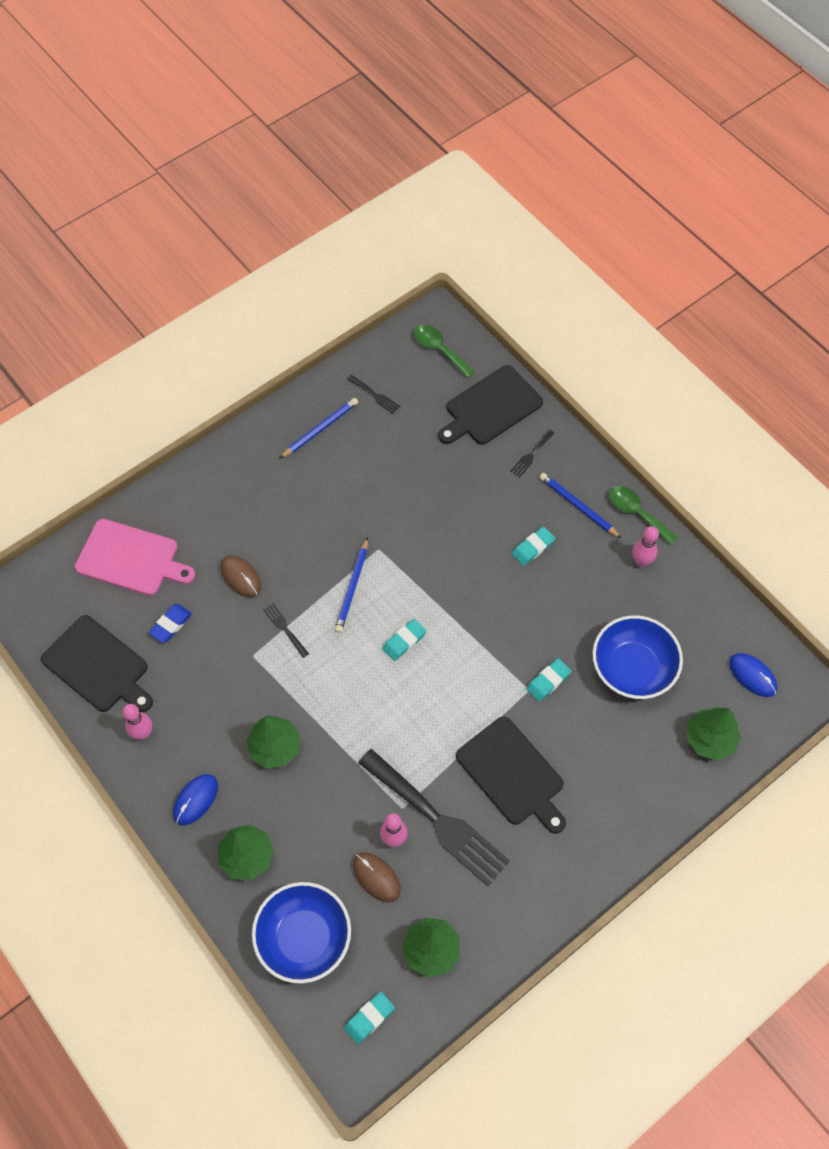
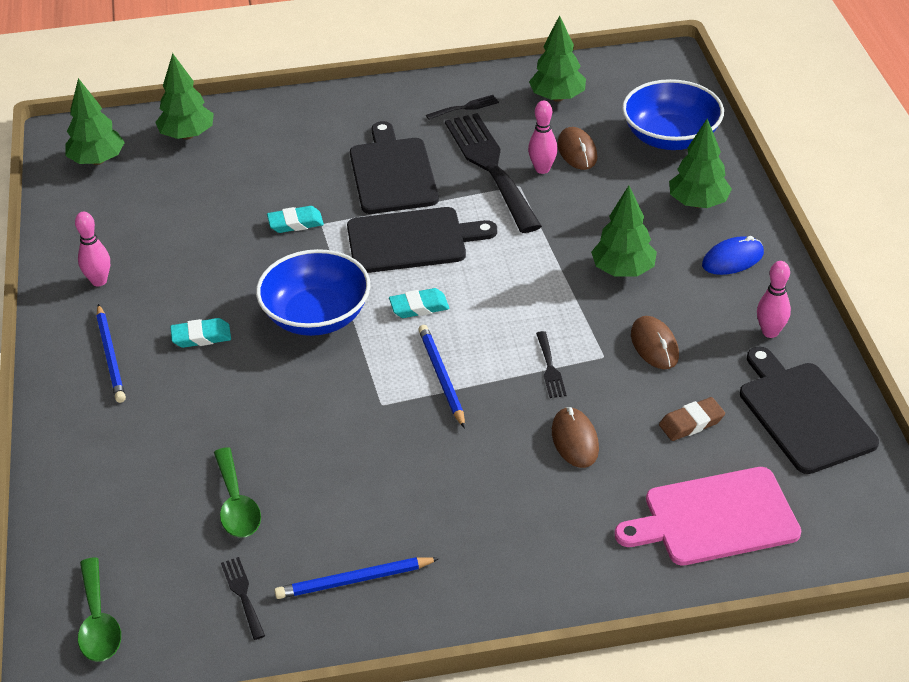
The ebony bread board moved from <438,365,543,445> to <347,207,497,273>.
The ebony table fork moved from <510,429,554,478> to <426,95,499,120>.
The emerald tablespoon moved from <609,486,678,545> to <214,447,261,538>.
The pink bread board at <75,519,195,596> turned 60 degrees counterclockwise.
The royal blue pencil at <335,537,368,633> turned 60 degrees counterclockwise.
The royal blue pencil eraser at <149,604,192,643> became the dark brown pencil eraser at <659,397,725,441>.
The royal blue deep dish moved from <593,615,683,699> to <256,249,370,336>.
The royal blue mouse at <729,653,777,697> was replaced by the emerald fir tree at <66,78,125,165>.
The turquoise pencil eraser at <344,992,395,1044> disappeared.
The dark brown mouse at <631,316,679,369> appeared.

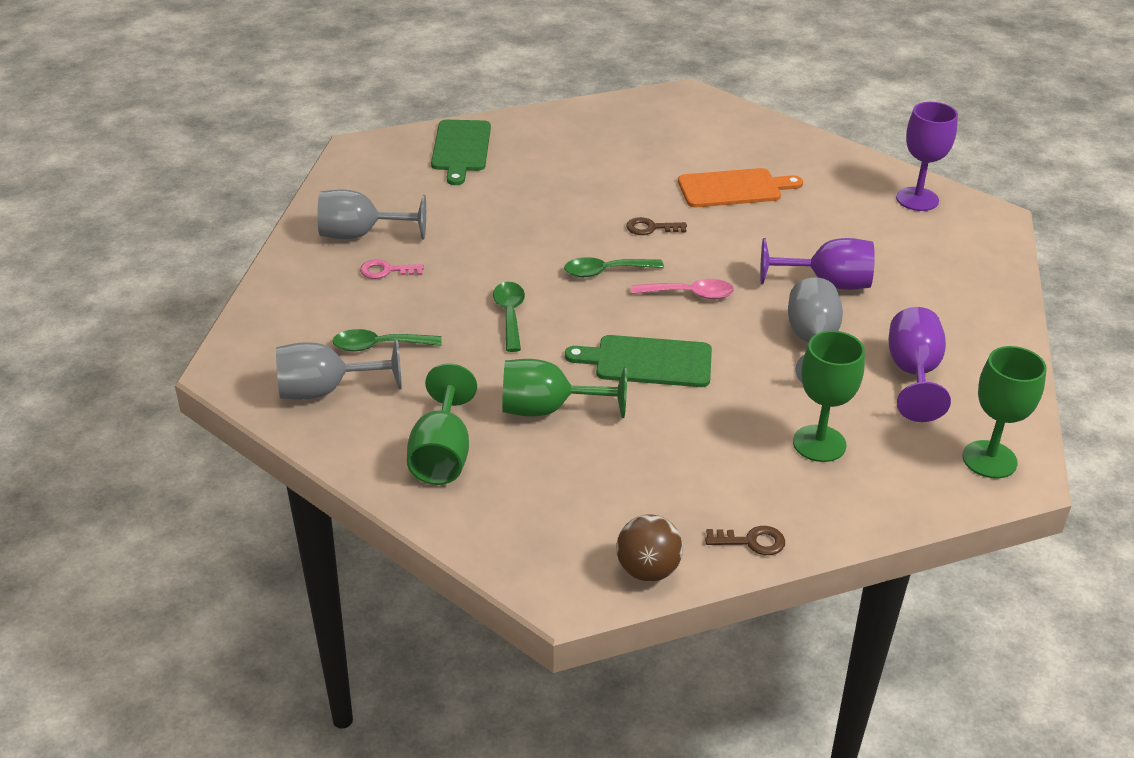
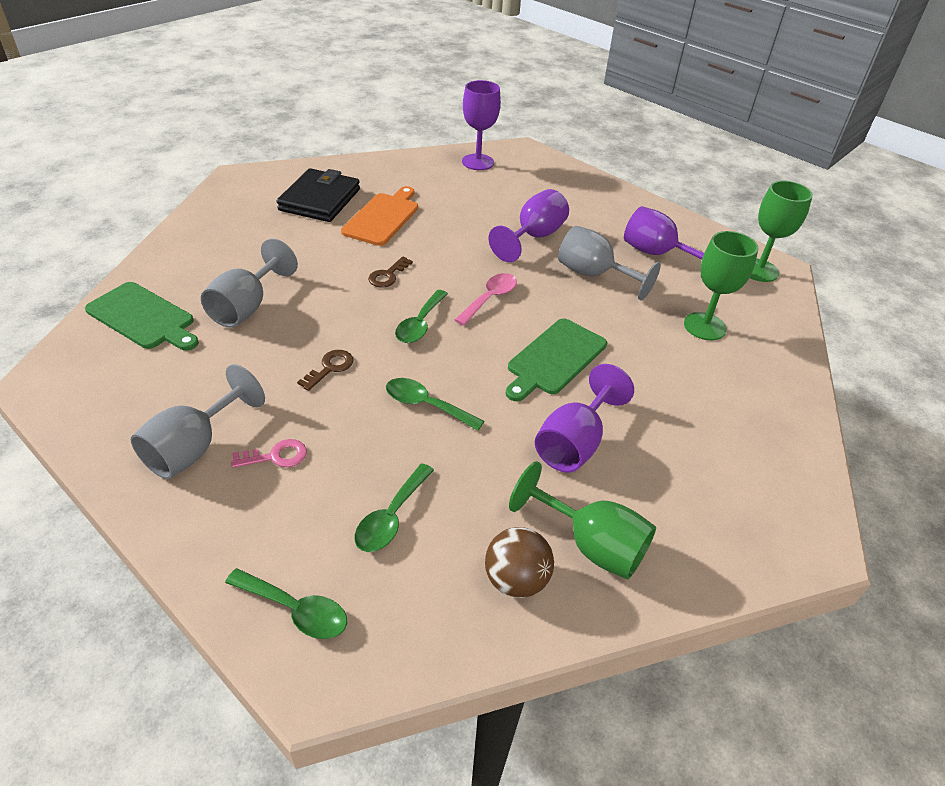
The pink key at <360,259,424,279> turned 135 degrees counterclockwise.
The gray wine glass moved from <276,339,402,400> to <201,239,298,328>.
The emerald wine glass at <502,359,627,418> became the royal purple wine glass at <535,364,634,473>.
The dark brown ball moved from <616,515,683,582> to <485,527,554,598>.
The dark brown key moved from <705,526,785,555> to <297,350,354,391>.
The ebony wallet at <277,168,360,222> appeared.
The emerald tablespoon at <225,568,347,639> appeared.

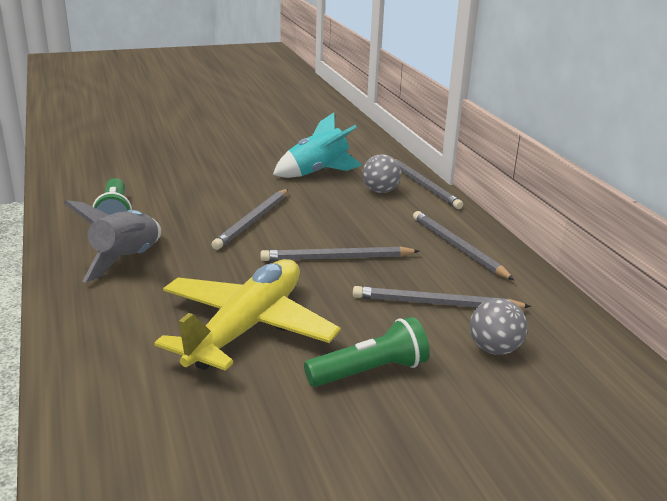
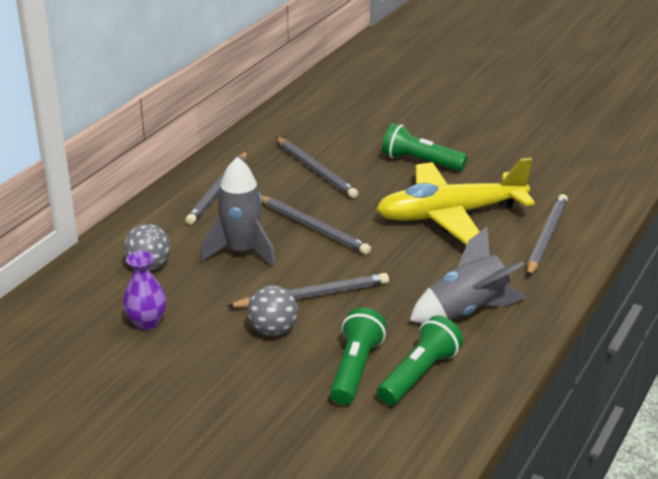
The turquoise toy rocket at <273,113,362,178> was replaced by the royal purple tall vase at <123,251,167,330>.
The gray pencil moved from <395,159,463,209> to <527,194,568,276>.
The gray ball moved from <470,298,527,355> to <247,285,298,336>.
The gray toy rocket at <200,157,276,267> appeared.
The emerald torch at <330,308,386,405> appeared.

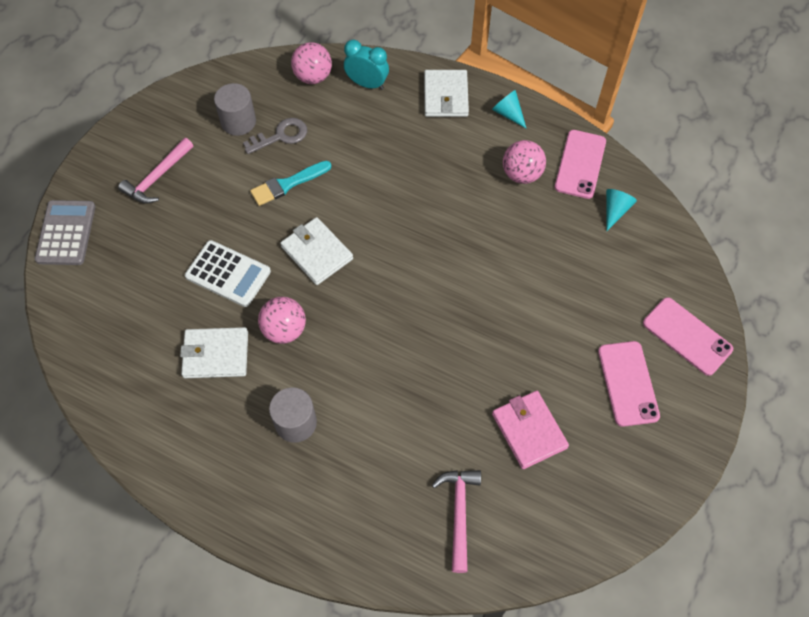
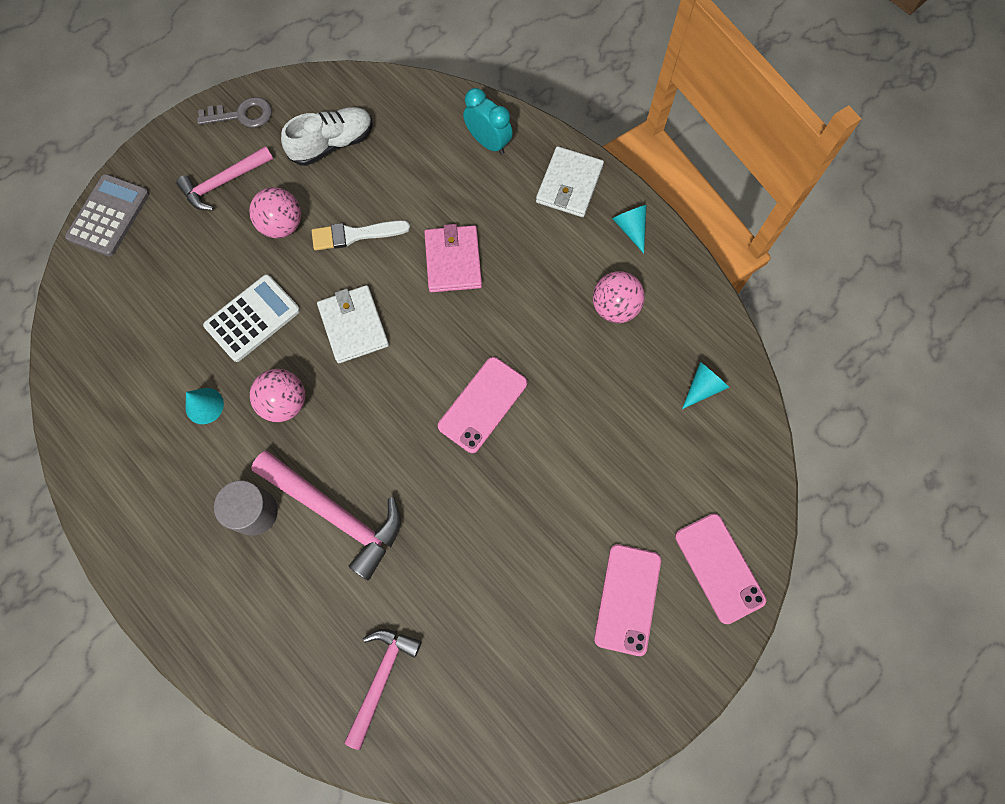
The pink ball moved from <291,42,332,84> to <249,187,301,238>.
The gray cylinder at <214,83,256,136> was replaced by the white sneaker at <281,107,373,166>.
The gray key moved from <243,118,307,154> to <197,97,272,128>.
The pink smartphone moved from <555,130,606,199> to <438,357,527,453>.
The turquoise paint brush at <250,161,332,206> became the white paint brush at <312,220,410,251>.
The white adding machine at <185,240,271,307> turned 90 degrees counterclockwise.
The white wallet at <180,327,248,378> was replaced by the turquoise cone at <186,388,224,424>.
The pink wallet moved from <492,391,569,469> to <424,224,482,292>.
The pink carpenter's hammer at <251,451,401,580> appeared.

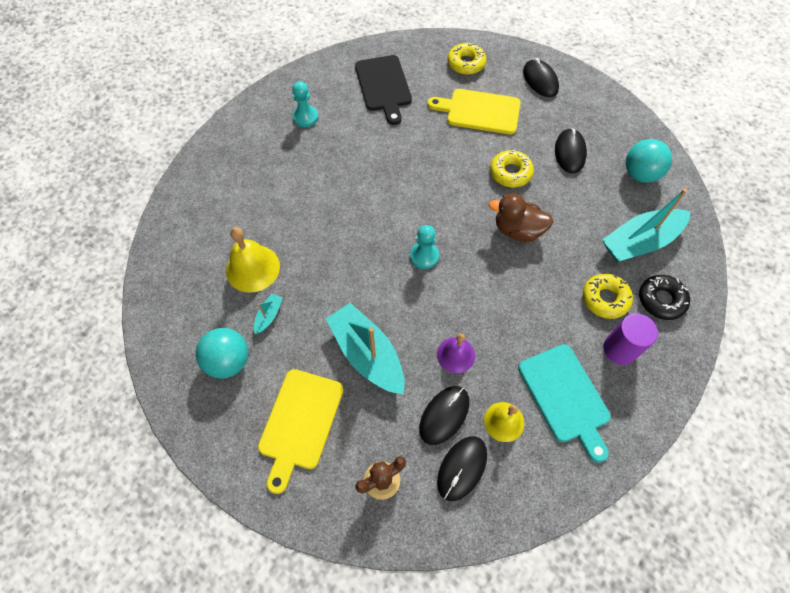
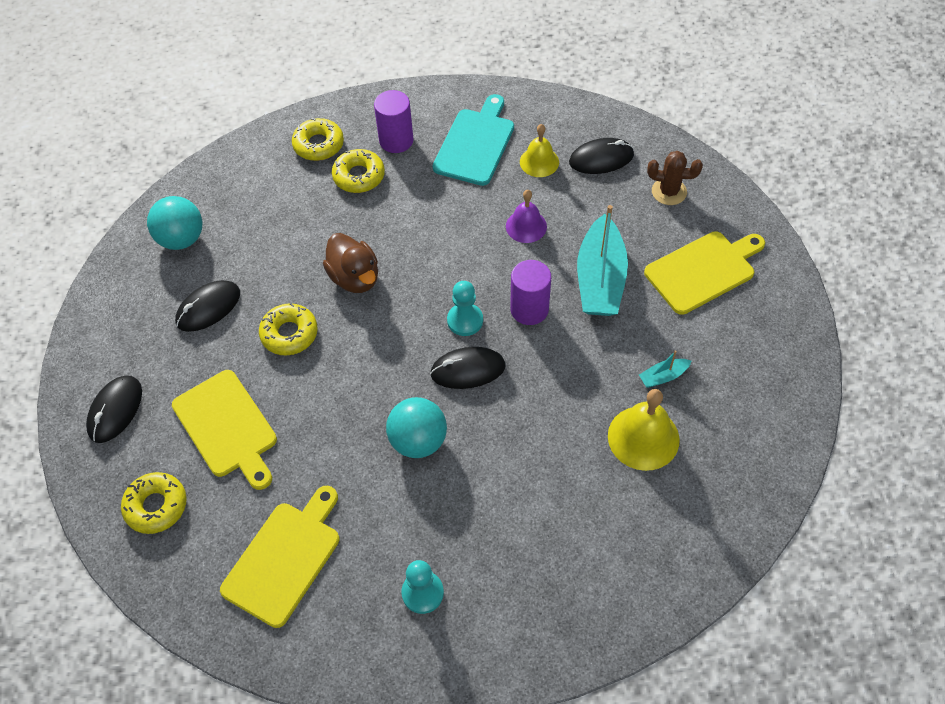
The ebony bread board at <355,55,412,125> became the bright yellow bread board at <220,486,339,628>.
The turquoise boat at <602,188,691,262> disappeared.
The ebony glazed donut at <639,275,690,320> became the bright yellow glazed donut at <292,118,344,161>.
The turquoise ball moved from <196,328,248,379> to <386,397,447,458>.
The ebony mouse moved from <419,386,469,445> to <430,347,505,389>.
The royal purple cylinder at <510,260,551,325> appeared.

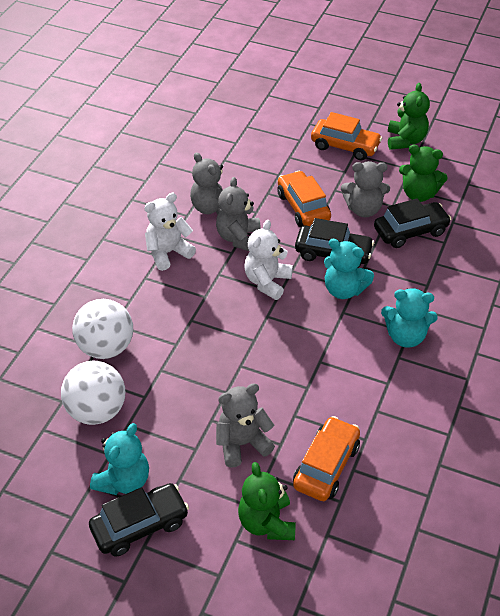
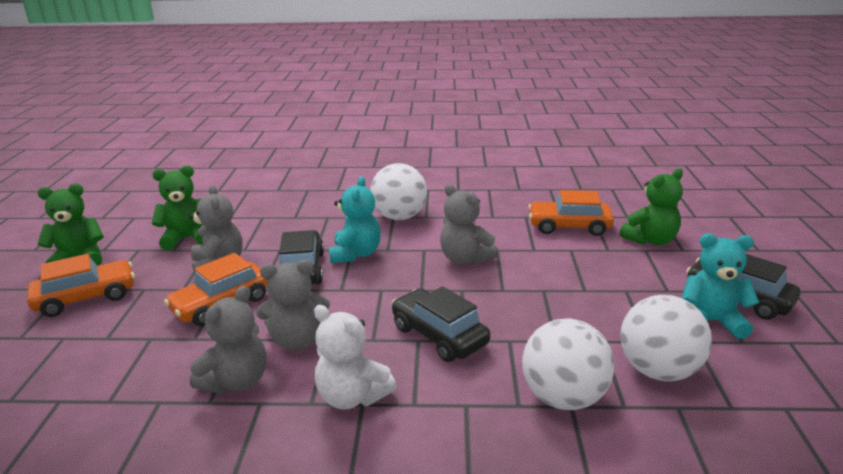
The orange car at <311,112,382,161> turned 60 degrees clockwise.
The emerald stuffed bear at <399,145,448,202> turned 105 degrees counterclockwise.
The ebony car moved from <374,198,451,248> to <392,286,490,362>.
The white stuffed bear at <245,220,293,300> disappeared.
The turquoise stuffed bear at <381,288,438,347> was replaced by the white ball at <370,163,427,220>.
The gray stuffed bear moved from <216,383,275,468> to <440,184,499,265>.

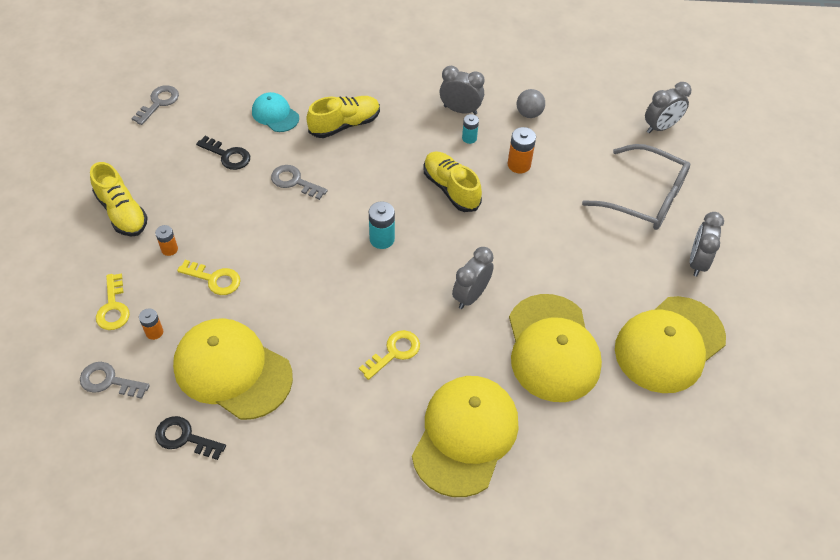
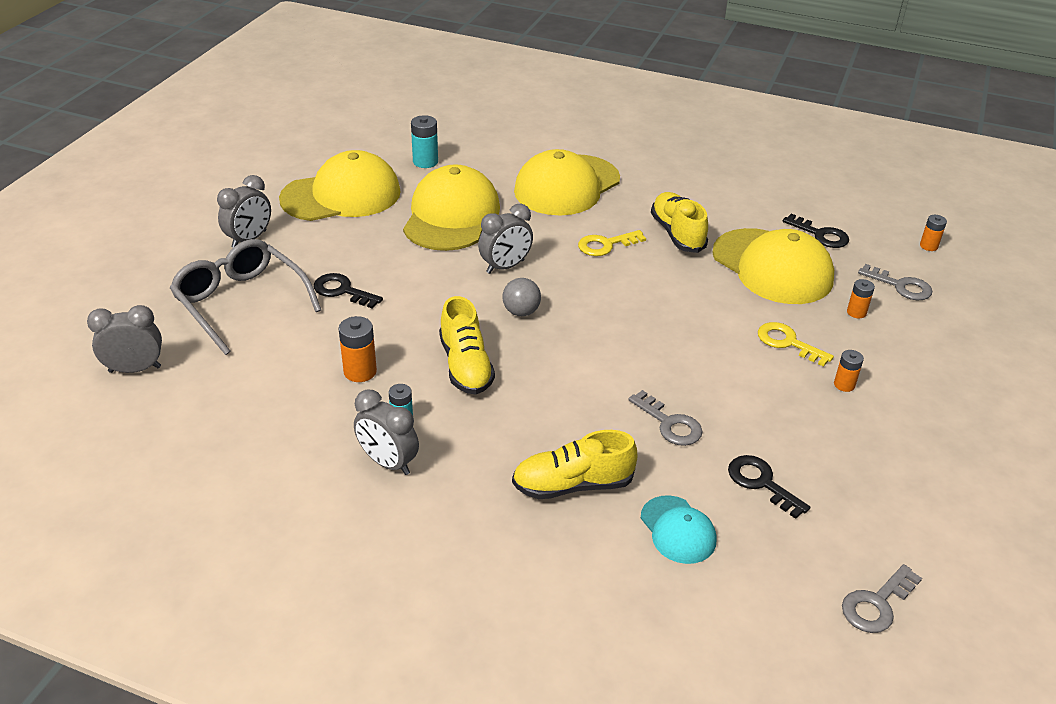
The gray ball moved from <517,89,545,118> to <502,278,541,316>.
The bright yellow sneaker moved from <90,162,148,236> to <651,192,708,253>.
The turquoise AA battery moved from <369,201,395,249> to <411,115,438,168>.
The bright yellow key at <96,273,130,330> disappeared.
The orange AA battery at <920,215,947,251> appeared.
The ebony key at <314,273,383,309> appeared.

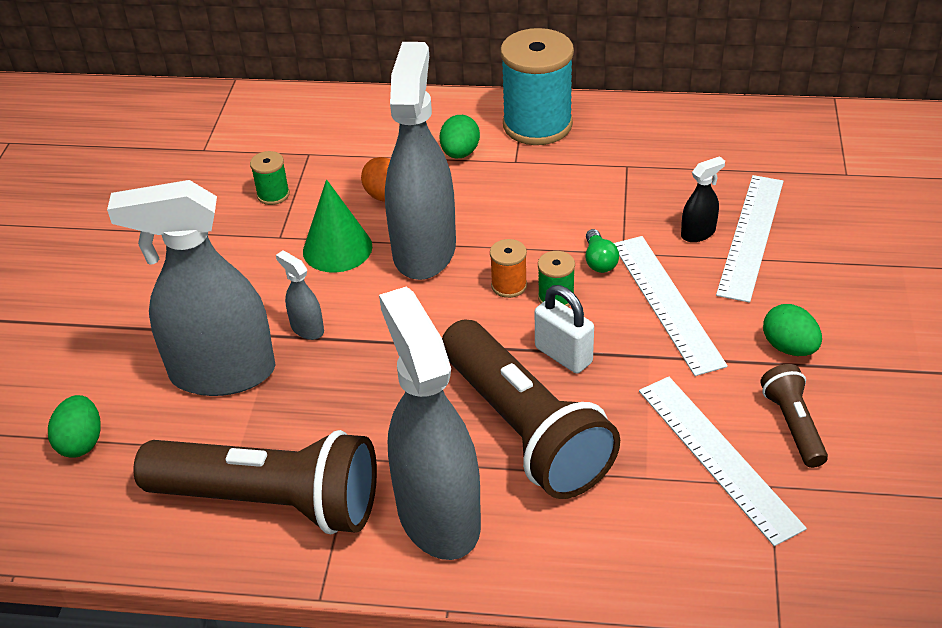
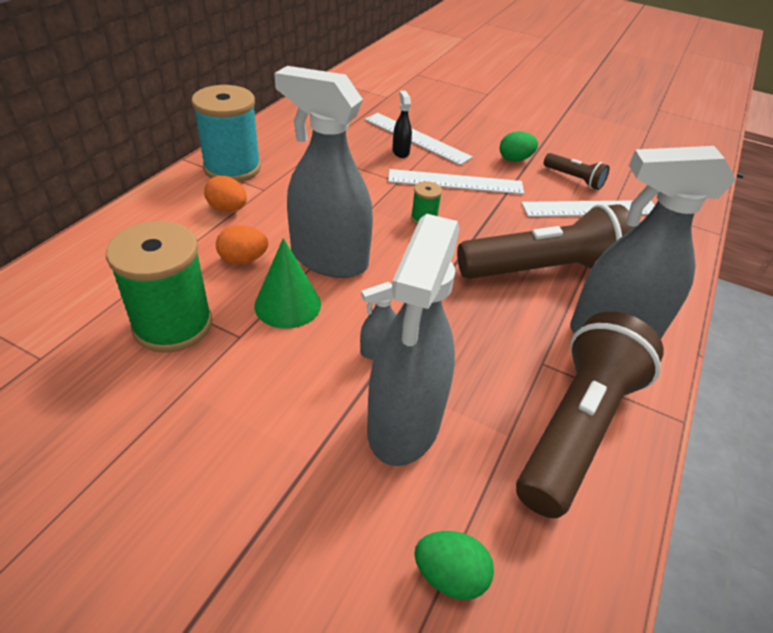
The emerald egg at <440,115,480,158> became the orange egg at <204,176,247,212>.
The emerald spool at <250,151,290,205> changed to 2.23 times the size.
The emerald light bulb at <586,229,619,273> disappeared.
The orange spool at <490,239,527,298> disappeared.
The white lock at <535,285,594,373> disappeared.
The dark brown torch at <760,364,828,468> turned 150 degrees counterclockwise.

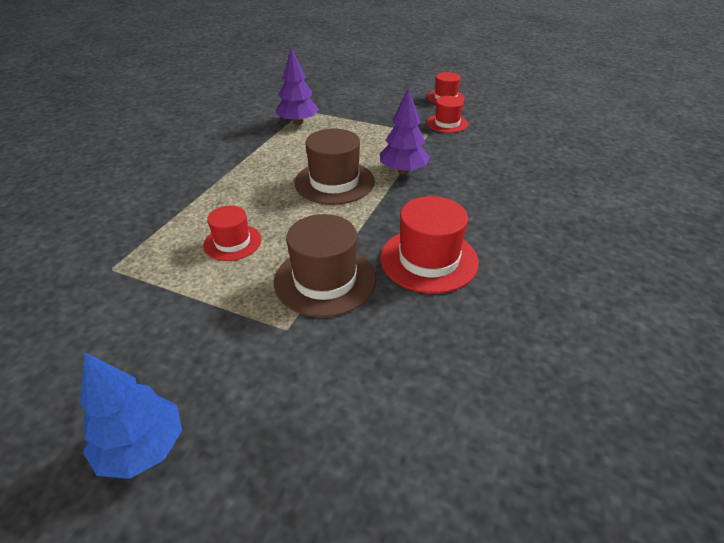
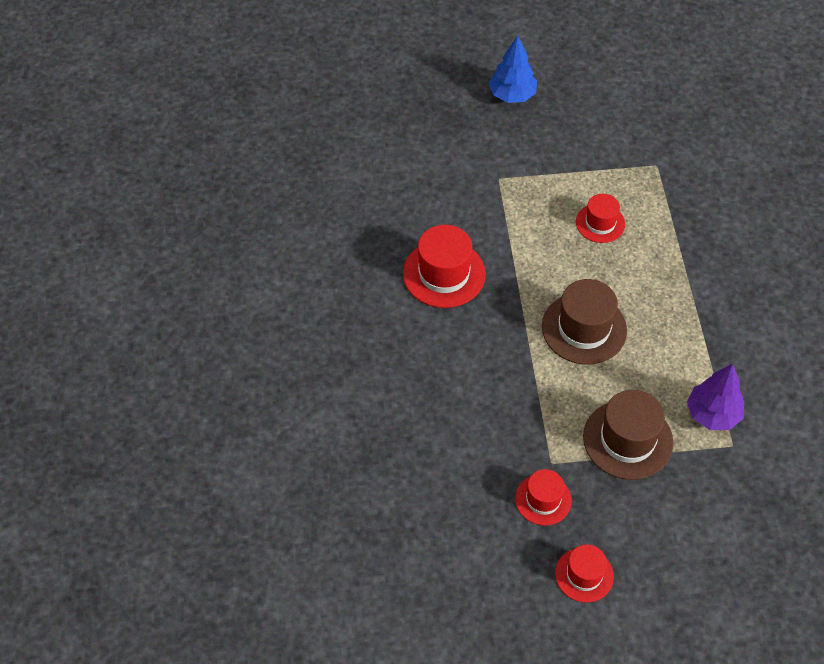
The royal purple fir tree at <380,88,430,174> disappeared.
The dark brown hat moved from <274,214,376,317> to <583,390,673,480>.

